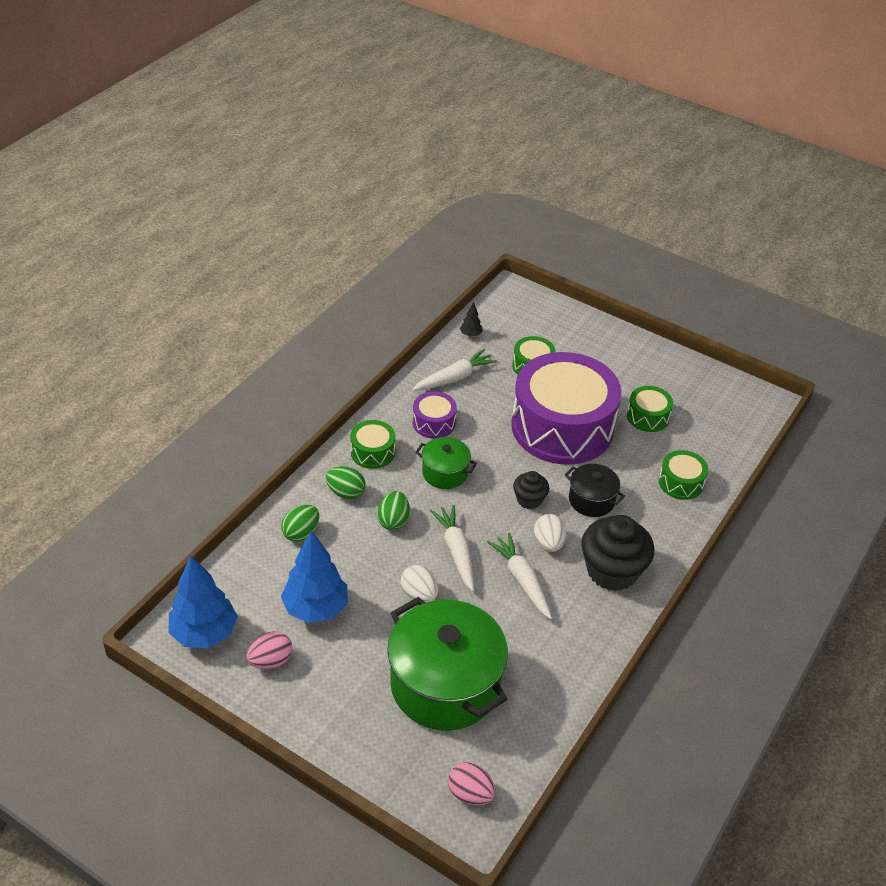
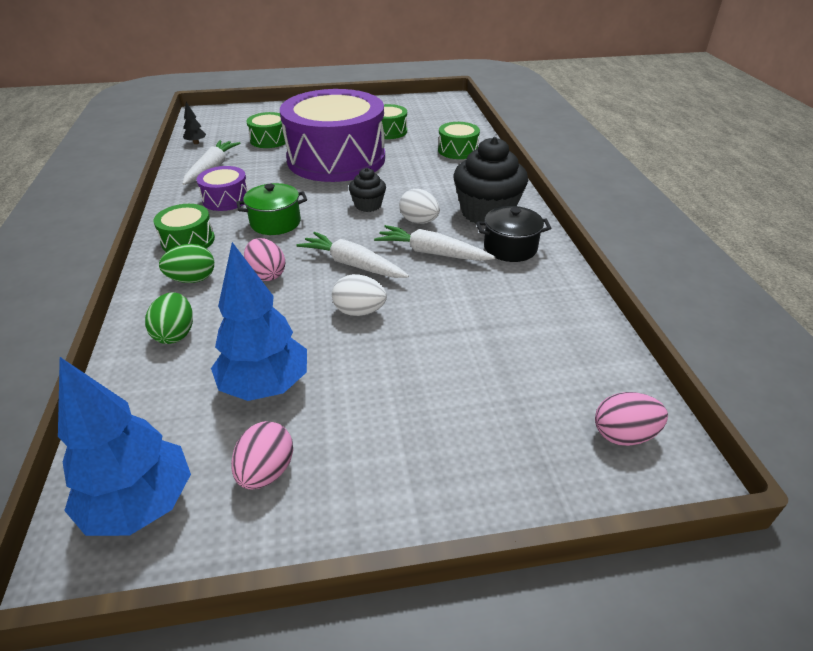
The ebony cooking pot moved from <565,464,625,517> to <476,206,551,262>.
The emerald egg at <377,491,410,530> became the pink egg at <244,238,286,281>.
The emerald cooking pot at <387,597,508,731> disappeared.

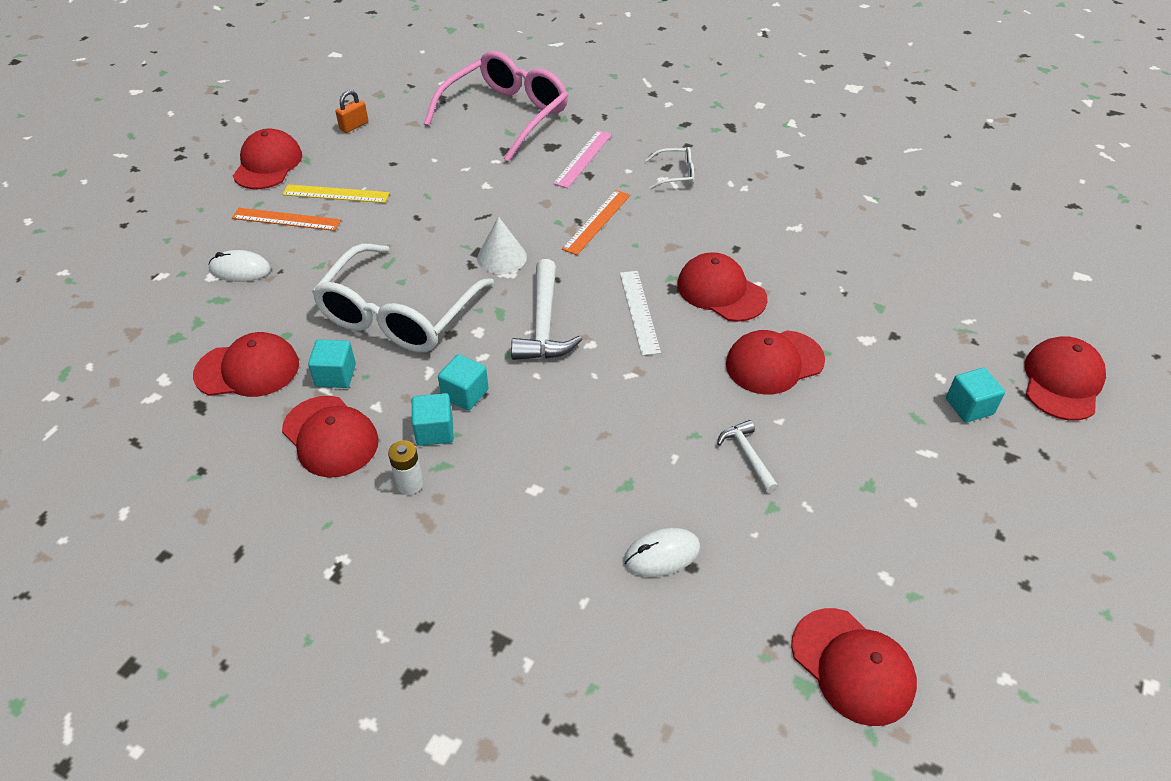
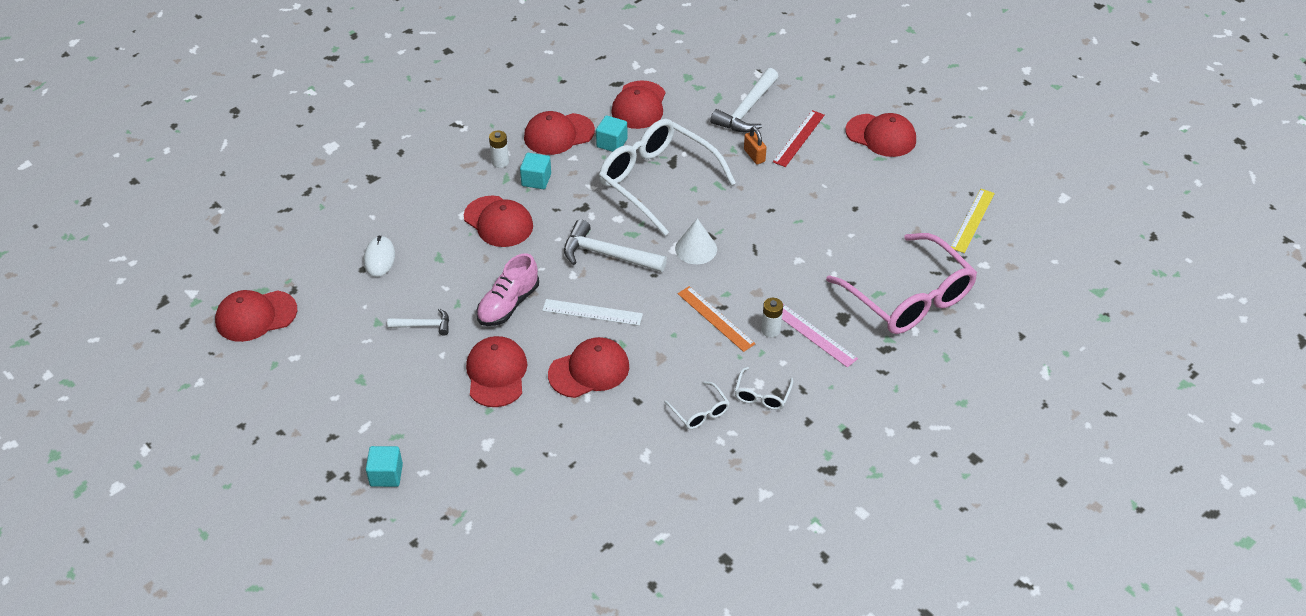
The orange lock moved from <335,90,368,133> to <744,126,767,164>.
The bright yellow straightedge moved from <282,184,390,203> to <951,189,995,253>.
The orange straightedge at <232,208,341,231> became the scarlet straightedge at <773,110,825,167>.
The white mouse at <209,250,271,282> was replaced by the white carpenter's hammer at <710,68,779,132>.
The scarlet cap moved from <1024,336,1106,421> to <464,196,533,247>.
The turquoise block at <438,354,489,411> disappeared.
The pink sneaker at <476,253,539,326> appeared.
The white AA battery at <761,298,783,337> appeared.
The white spectacles at <664,381,730,429> appeared.

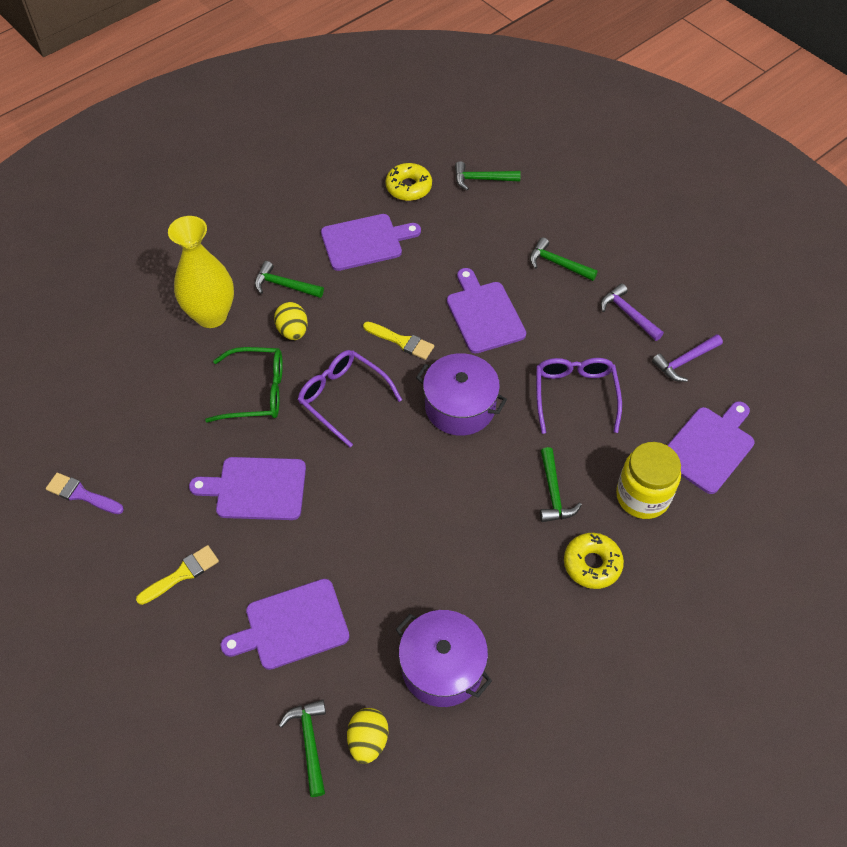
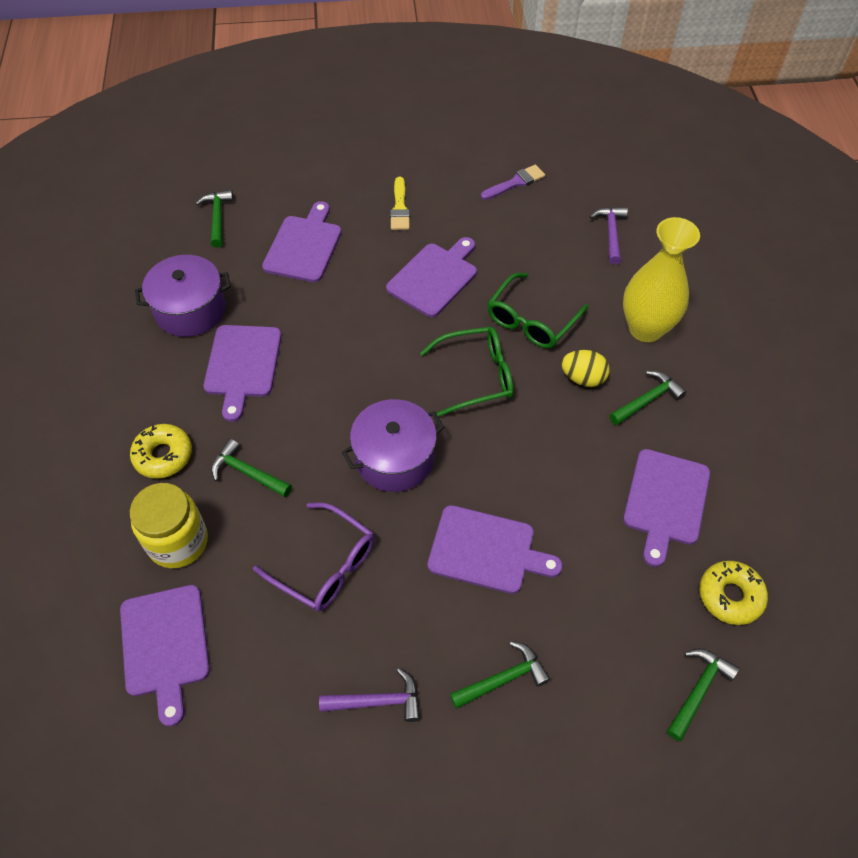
The bright yellow paint brush at <363,322,434,360> disappeared.
The royal purple carpenter's hammer moved from <652,334,723,382> to <590,207,628,264>.
The royal purple spectacles at <298,350,402,447> became the emerald spectacles at <420,327,513,417>.
The emerald carpenter's hammer at <279,699,326,797> turned 120 degrees counterclockwise.
The bright yellow egg at <347,708,388,764> disappeared.
The royal purple bread board at <203,325,282,422> appeared.

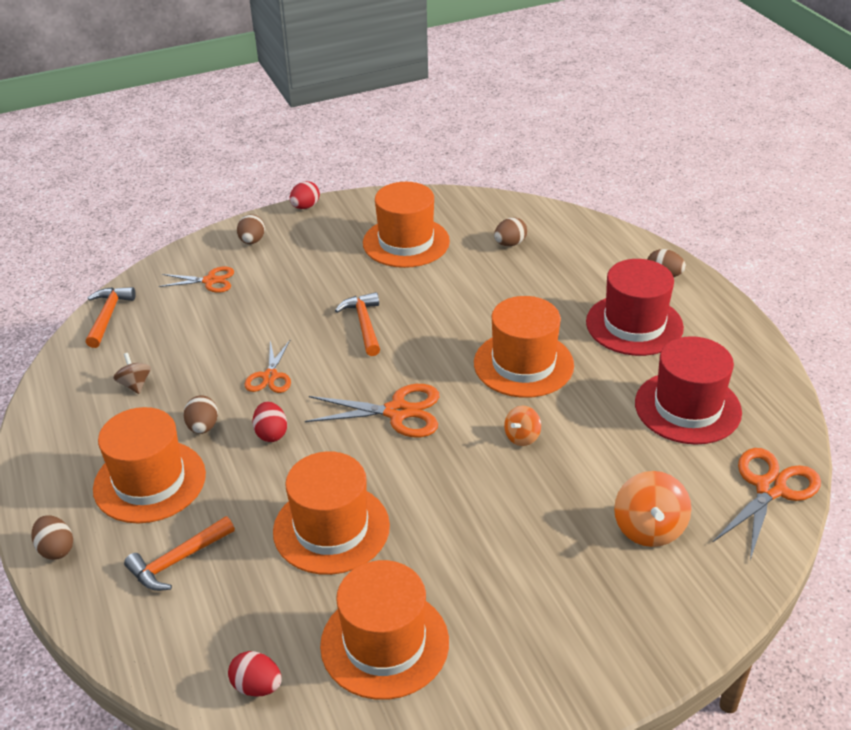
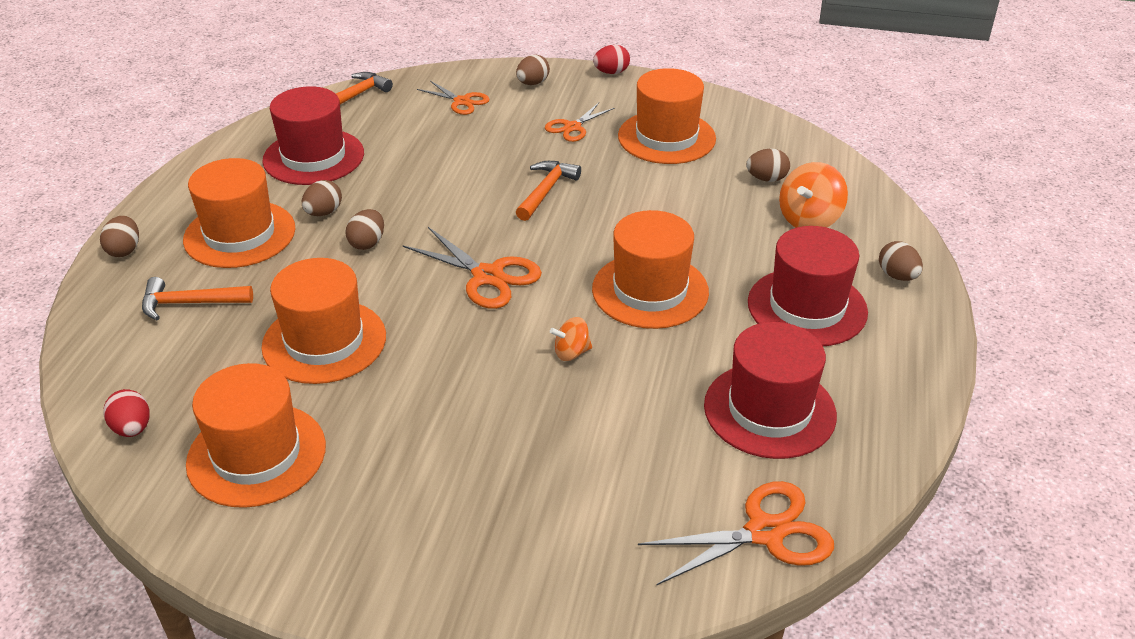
The orange scissors moved from <244,340,291,393> to <545,103,614,142>.
The dark brown whirligig at <113,353,151,394> was replaced by the scarlet hat at <262,86,364,185>.
The scarlet egg at <253,401,287,442> became the dark brown egg at <346,209,384,250>.
The orange whirligig moved from <614,471,692,547> to <779,162,848,228>.

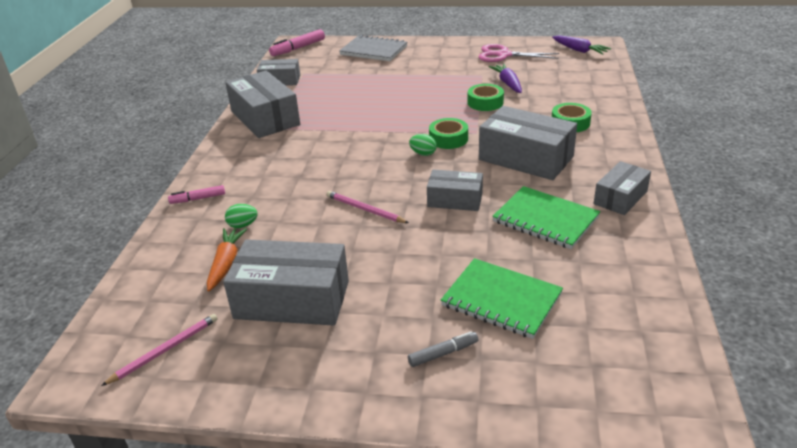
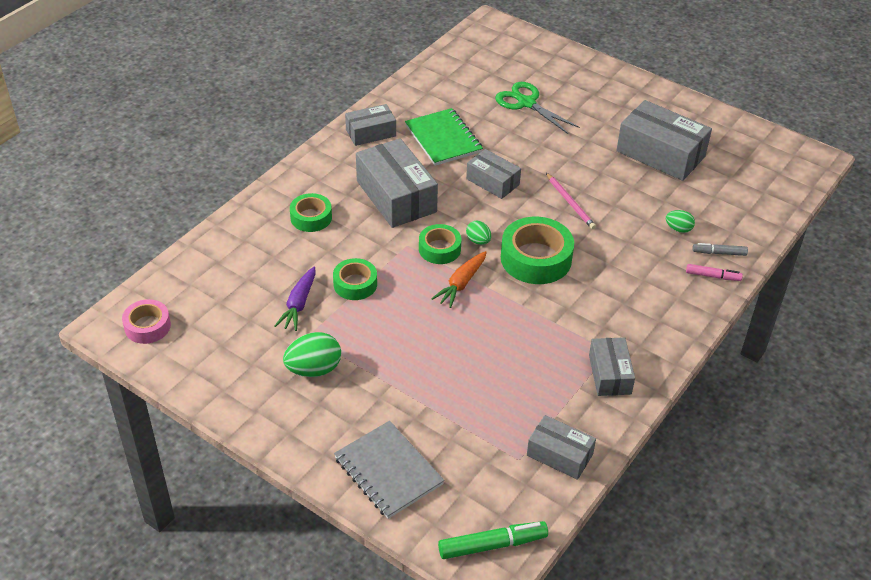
The pink felt pen at <269,29,325,56> became the emerald felt pen at <438,521,548,559>.
The royal purple carrot at <552,36,611,55> was replaced by the pink sticky tape at <122,299,171,344>.
The pink scissors at <479,44,559,62> disappeared.
The gray box at <225,71,300,138> changed to 0.59 times the size.
The orange carrot moved from <207,228,247,292> to <431,251,487,308>.
The emerald exercise book at <441,258,563,339> was replaced by the emerald scissors at <495,82,580,134>.
The pink pencil at <101,314,218,386> disappeared.
The gray felt pen moved from <408,331,478,367> to <692,243,748,256>.
The emerald sticky tape at <501,217,574,284> appeared.
The emerald egg at <283,332,341,377> appeared.

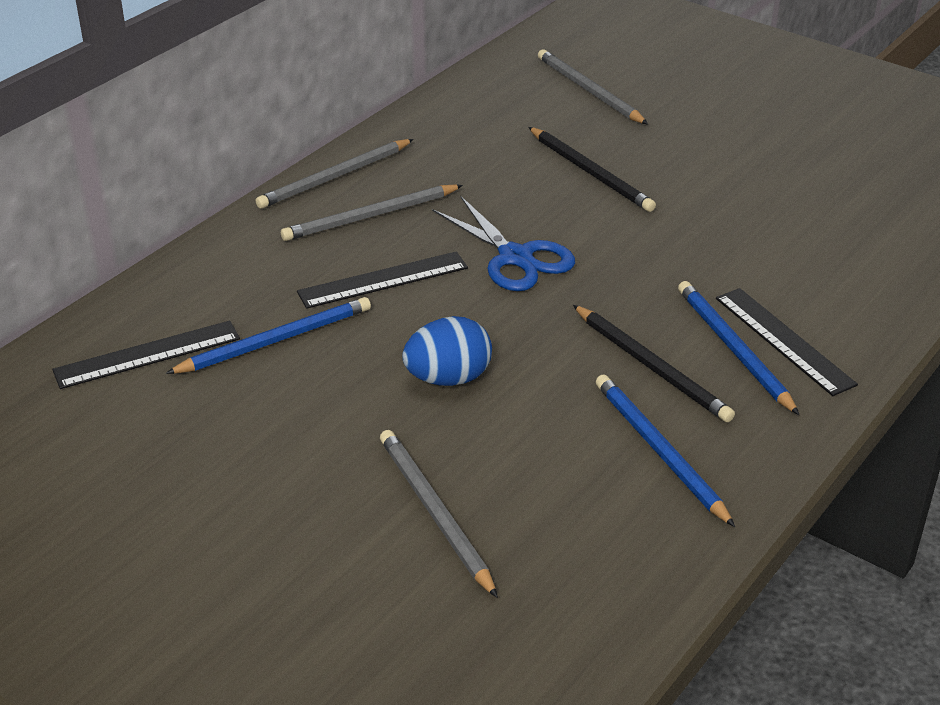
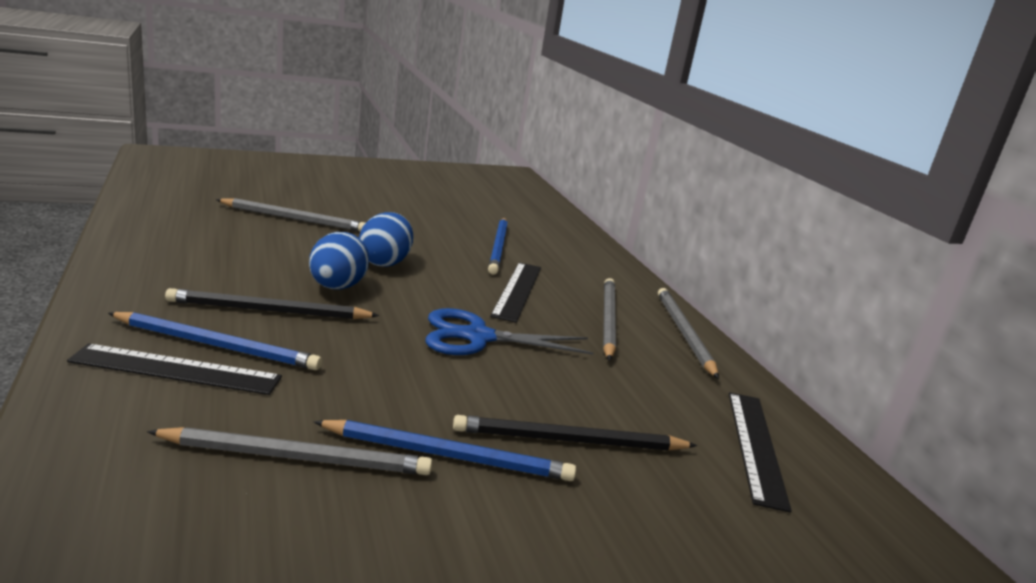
The gray pencil moved from <538,49,648,124> to <147,427,432,475>.
The ebony straightedge moved from <52,321,240,389> to <729,392,792,513>.
The royal blue pencil moved from <596,375,735,527> to <314,420,576,481>.
The royal blue egg at <309,232,369,290> appeared.

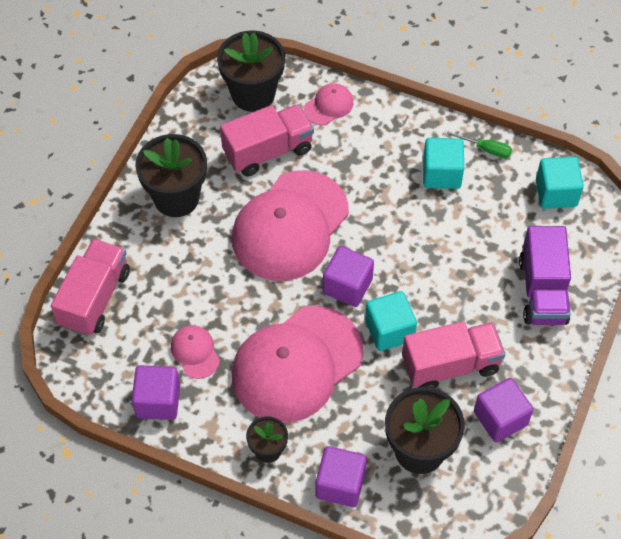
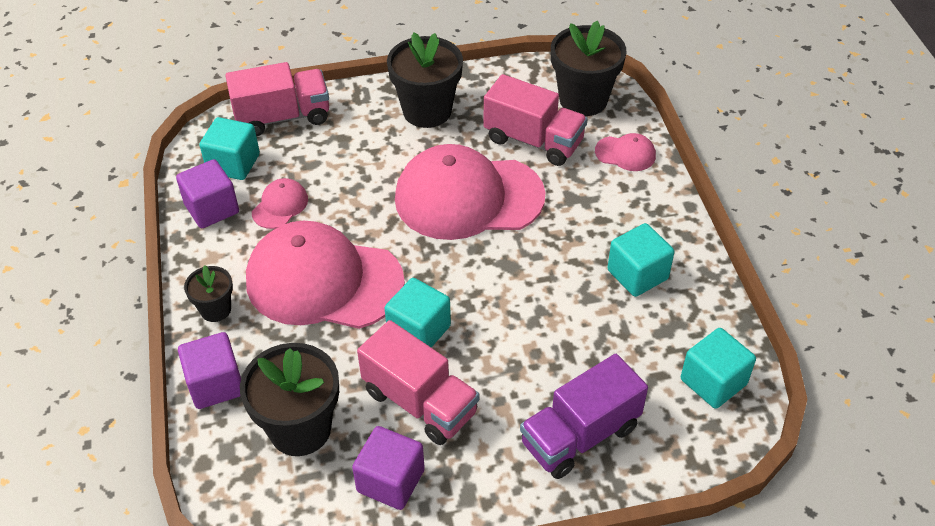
The emerald screwdriver at <444,130,512,158> disappeared.
The royal purple block at <323,246,374,307> disappeared.
The turquoise block at <199,117,260,180> appeared.

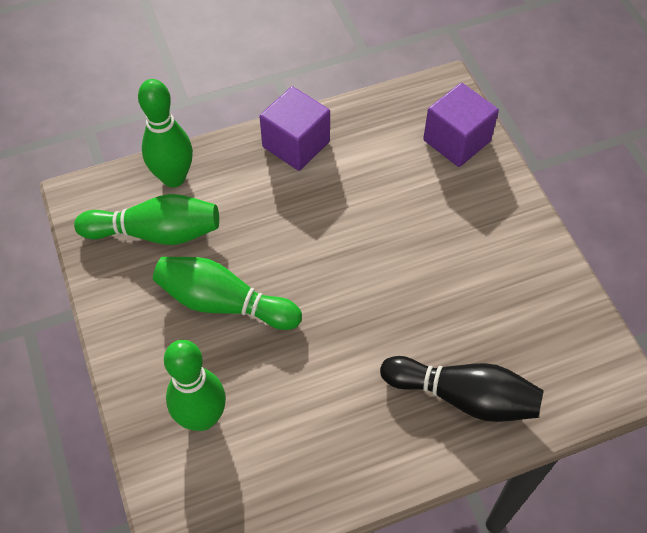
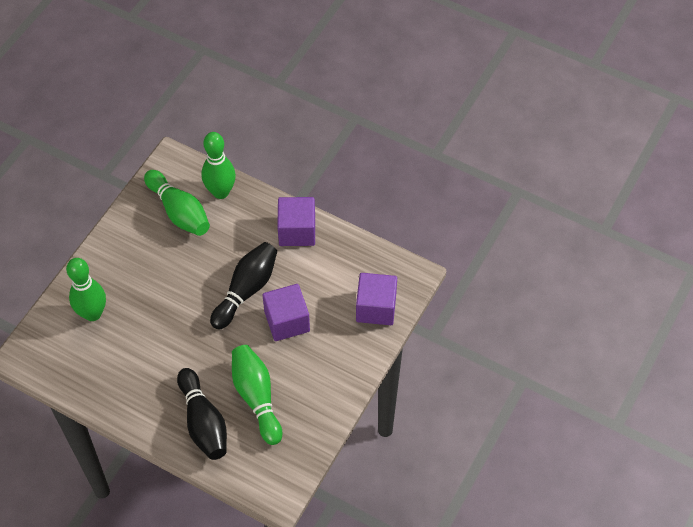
The emerald tenpin moved from <153,257,302,330> to <232,345,282,445>.
The ebony tenpin at <210,242,277,330> appeared.
The royal purple block at <262,284,310,341> appeared.

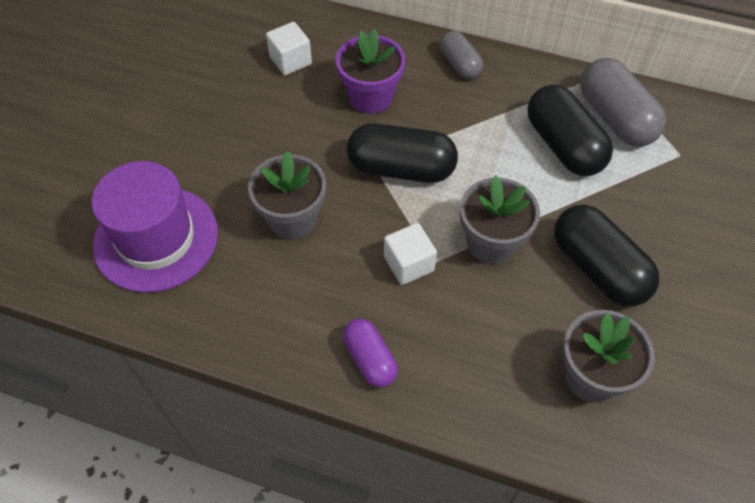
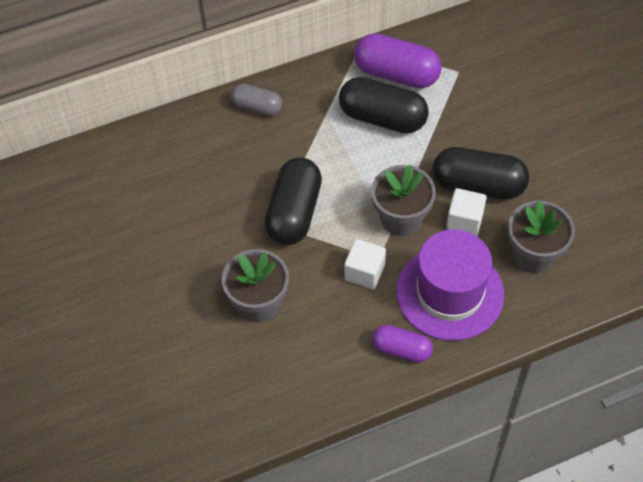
The white block moved from <266,22,312,75> to <446,188,487,236>.
The royal purple plant pot at <336,29,405,114> disappeared.
The gray pill shape at <580,58,666,146> became the royal purple pill shape at <354,33,442,88>.
The ebony pill shape at <347,123,458,183> turned 45 degrees counterclockwise.
The royal purple hat moved from <91,161,218,293> to <396,229,504,341>.

